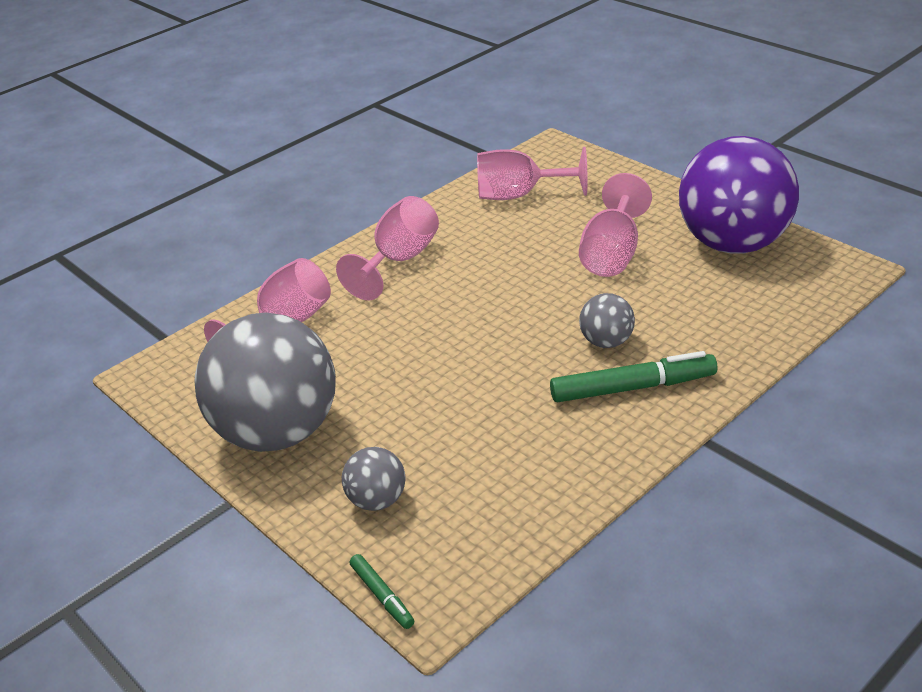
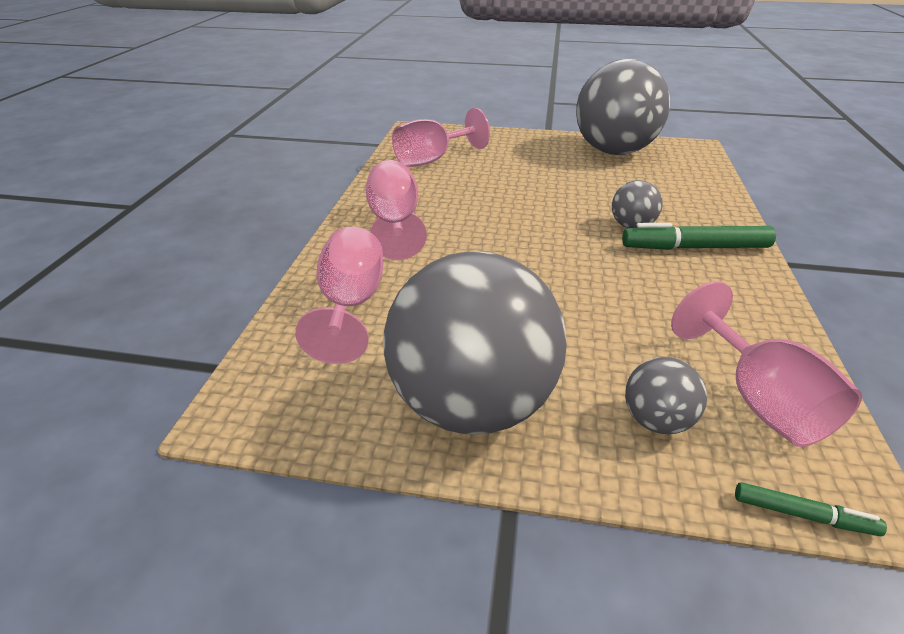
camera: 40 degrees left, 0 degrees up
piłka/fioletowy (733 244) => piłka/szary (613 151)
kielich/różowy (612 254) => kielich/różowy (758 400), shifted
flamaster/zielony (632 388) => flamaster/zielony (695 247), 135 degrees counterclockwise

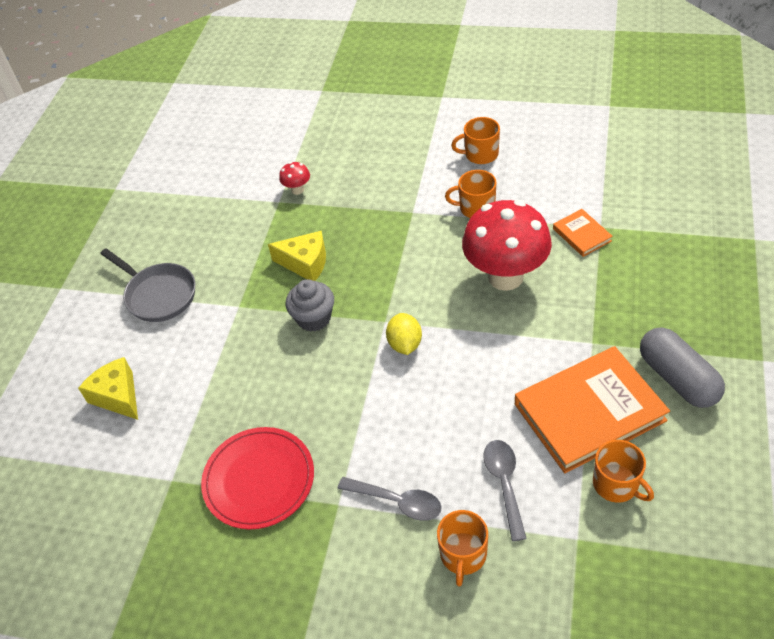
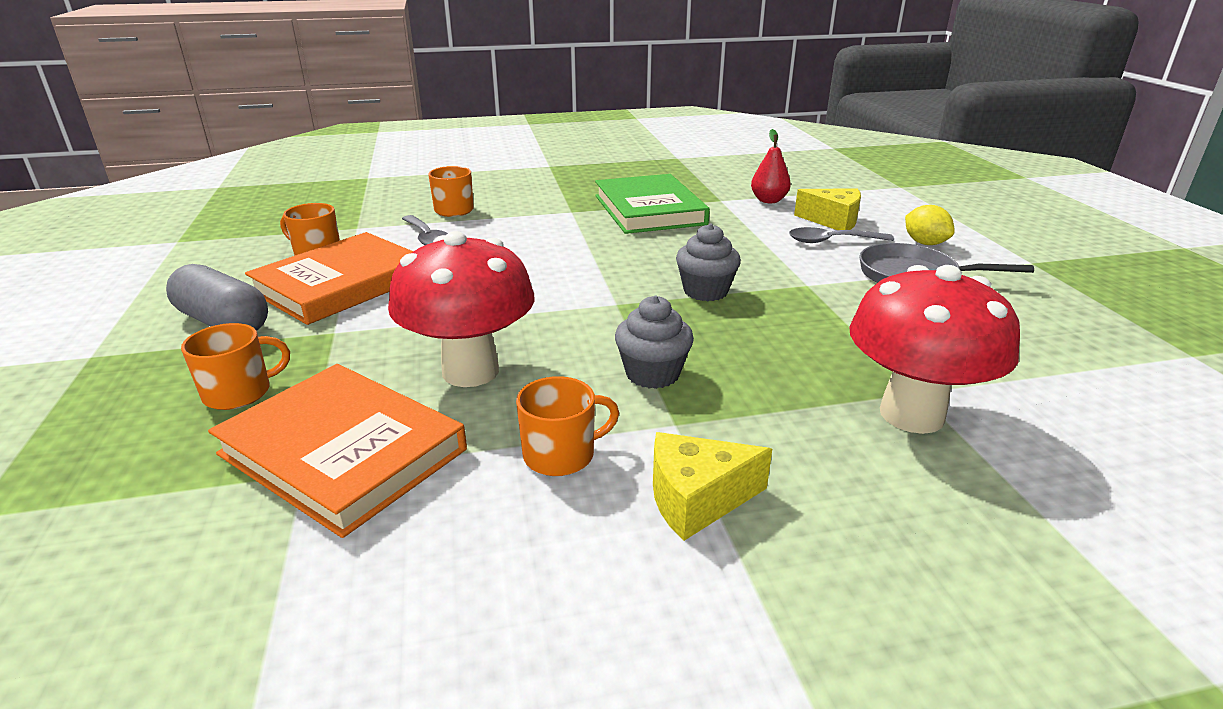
camera: 150 degrees right, 20 degrees down
kubek/pomarańczowy (480 154) => kubek/pomarańczowy (239 393), shifted
grzyb/czerwony (297 190) => grzyb/czerwony (911 414), x2.48
książka/pomarańczowy (582 235) => książka/pomarańczowy (343 452), x2.15
ser/żółty (305 263) => ser/żółty (696 499), shifted
cytryna/żółty (405 344) => cytryna/żółty (924 243), shifted
talerz/czerwony (259 479) => książka/zielony (649 210)
łyżka/szary (397 502) => łyżka/szary (832 241), shifted
nothing => gruszka/czerwony (768 200)
nothing => muffinka/szary (652 374)

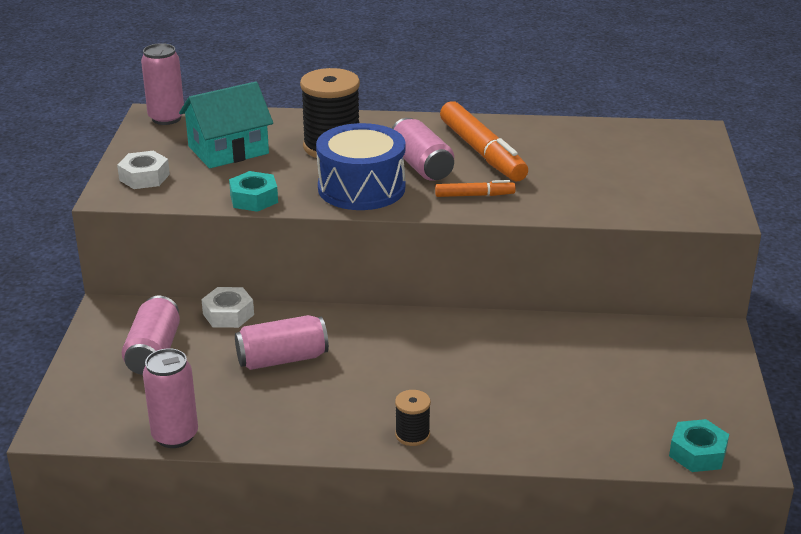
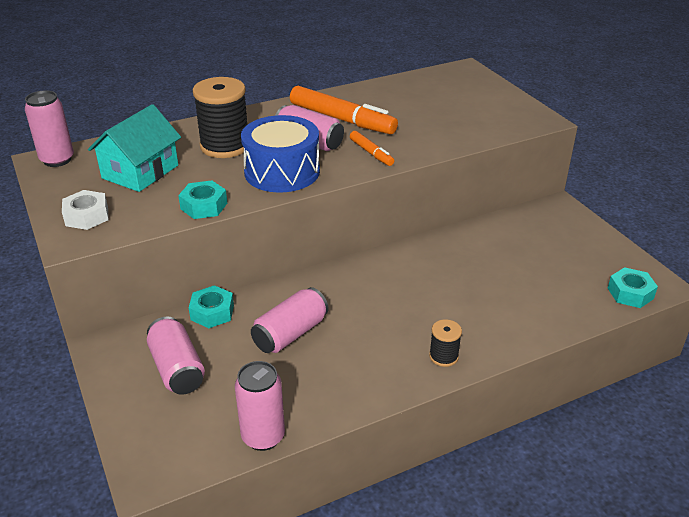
camera: 30 degrees left, 5 degrees up
flamaster/pomarańczowy (474 195) => flamaster/pomarańczowy (371 153), 90 degrees clockwise
nakrętka/biały (228 314) => nakrętka/turkusowy (212 312)

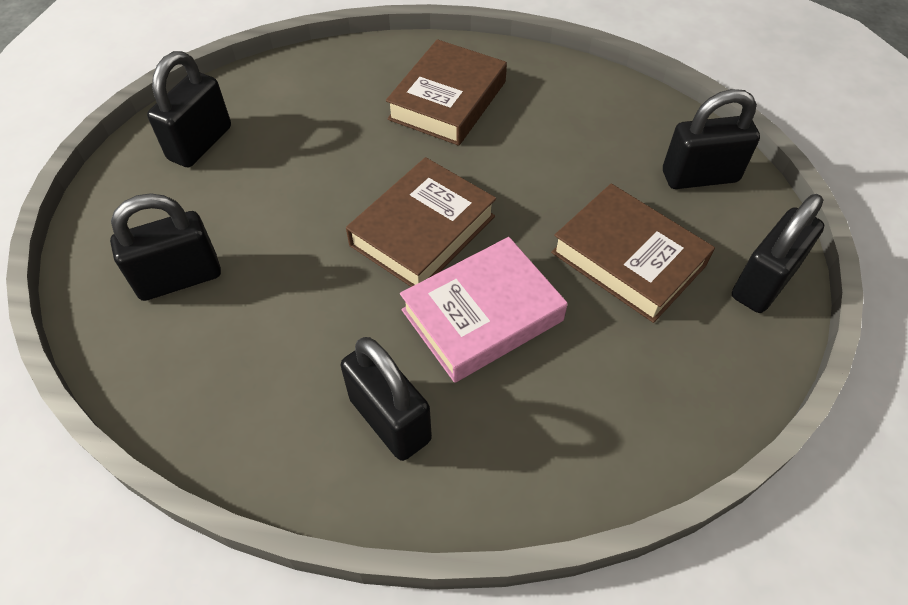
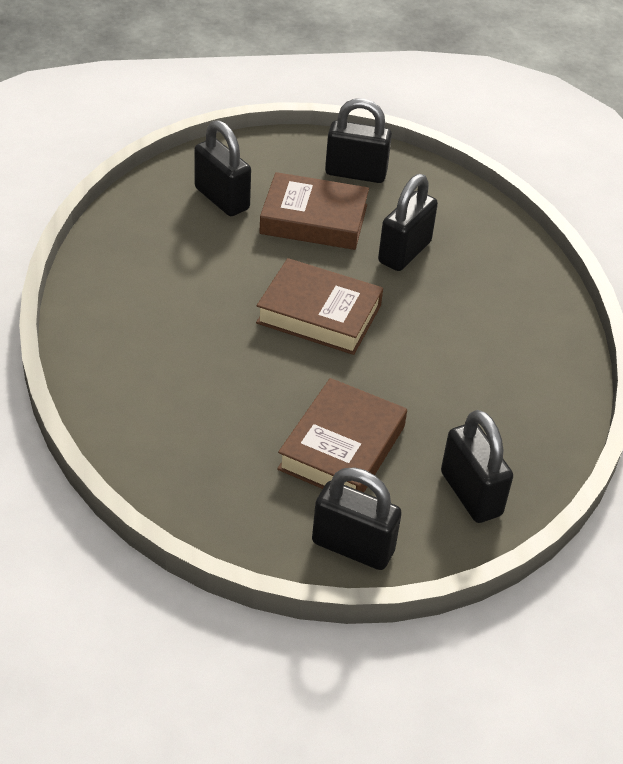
camera: 70 degrees right, 10 degrees down
książka/brązowy (448 100) => książka/brązowy (314 219), shifted
książka/różowy (482 315) => nothing
kłódka/czarny (390 419) => kłódka/czarny (404 252), shifted

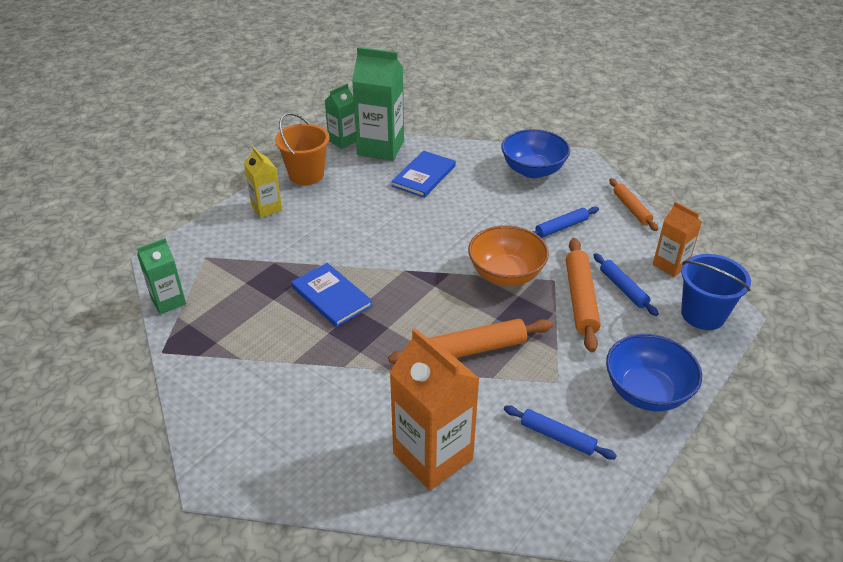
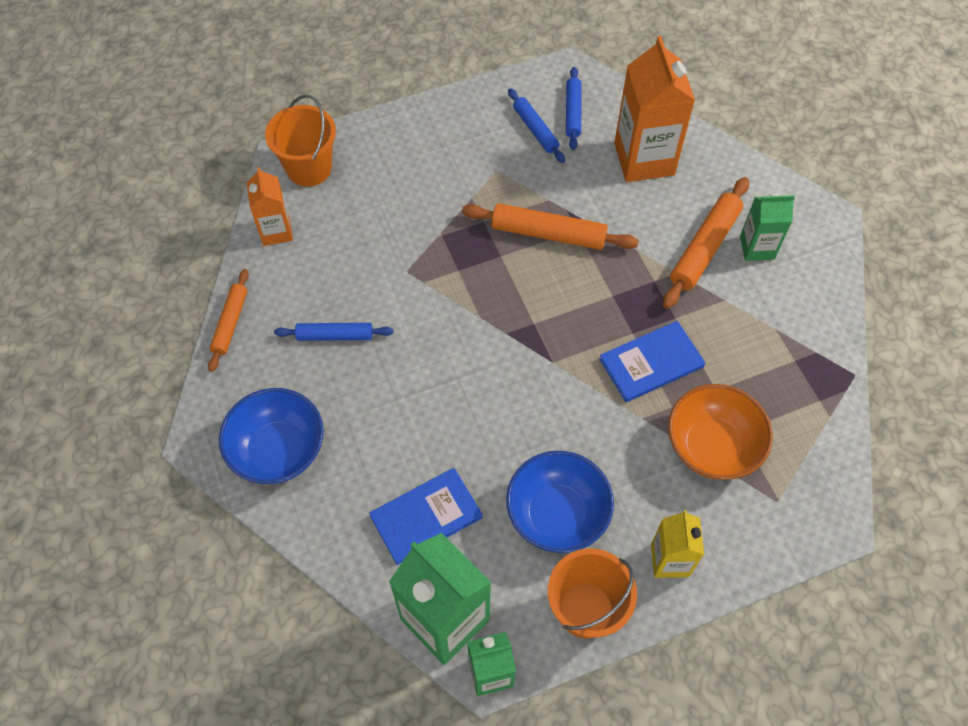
camera: 150 degrees left, 20 degrees up
miska/pomarańczowy (506 274) => miska/pomarańczowy (712 446), shifted
karton mleka/zielony (168 301) => karton mleka/zielony (757 247), shifted
wałek do ciasta/pomarańczowy (580 299) => wałek do ciasta/pomarańczowy (704 248), shifted
wałek do ciasta/niebieski (623 288) => wałek do ciasta/niebieski (573 112), shifted
wiadro/niebieski (703 314) => wiadro/pomarańczowy (309 168)
książka/niebieski (331 296) => książka/niebieski (651 363), 75 degrees clockwise
miska/niebieski (646 392) => miska/niebieski (557 514), shifted

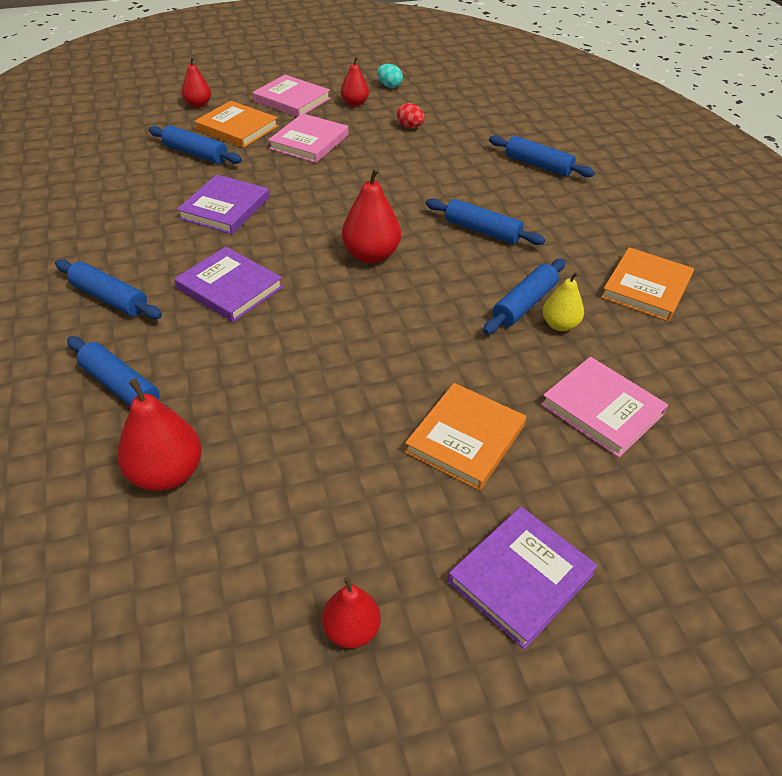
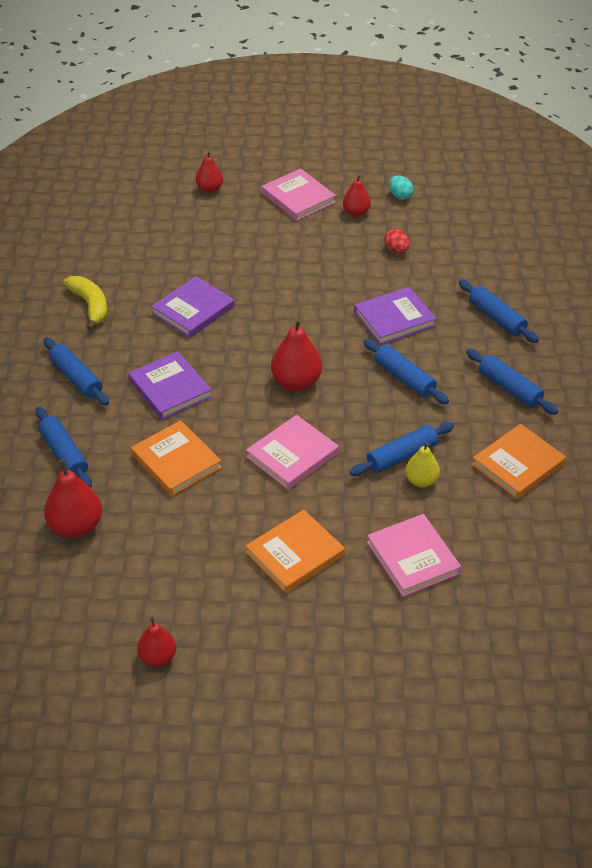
camera: 20 degrees right, 0 degrees up
książka/pomarańczowy (237 128) => książka/pomarańczowy (176 461), shifted
książka/różowy (309 142) => książka/różowy (292 455), shifted
wałek do ciasta/niebieski (195 154) => wałek do ciasta/niebieski (509 388), shifted
książka/fioletowy (520 577) => książka/fioletowy (394 319), shifted
nothing => banan/żółty (90 305)

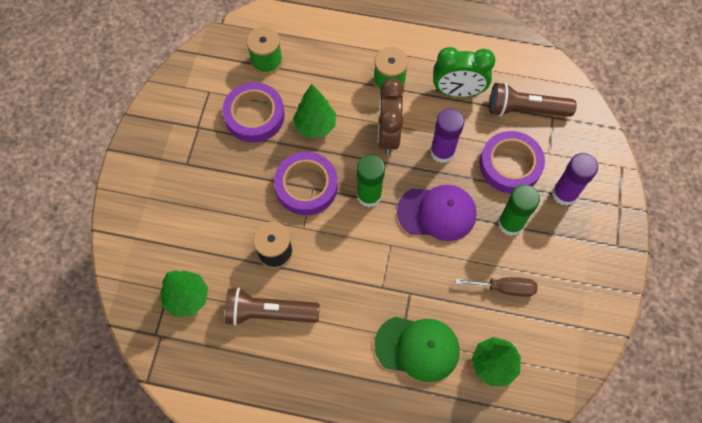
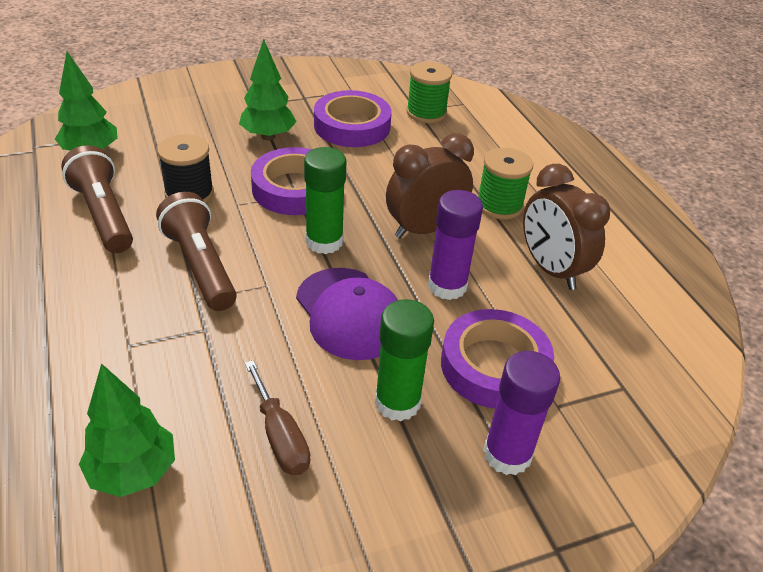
camera: 55 degrees right, 25 degrees down
budzik/zielony (457 92) => budzik/brązowy (551 269)
latarka/brązowy (525 109) => latarka/brązowy (200 266), shifted
drzewko/zielony (315 126) => drzewko/zielony (268 136), shifted
czapka/zielony (417 348) => nothing

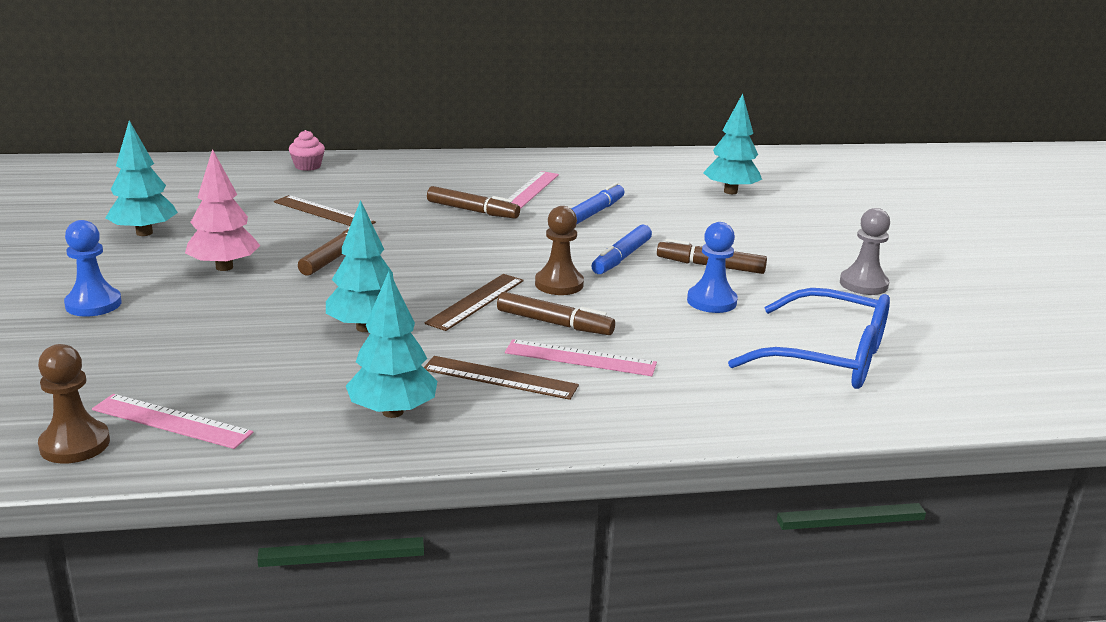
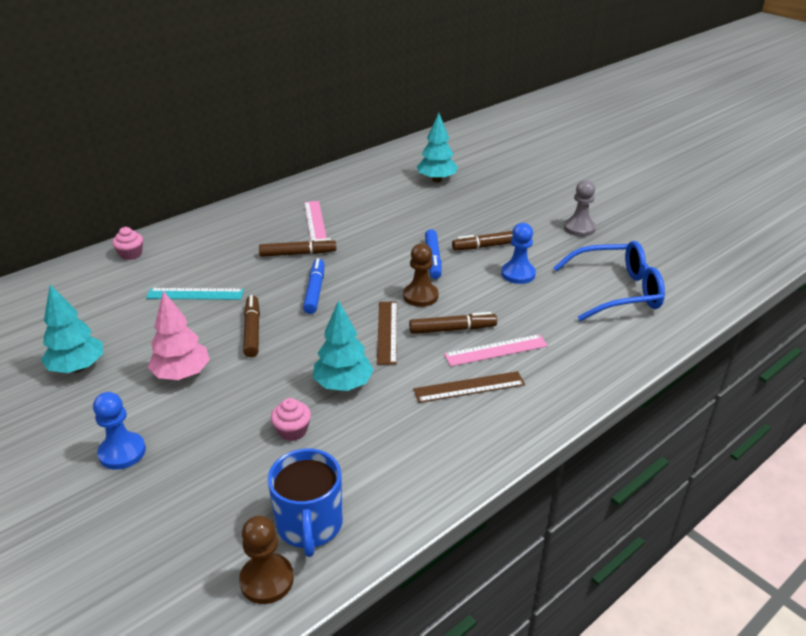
camera: 30 degrees left, 10 degrees up
flamaster/niebieski (594 213) => flamaster/niebieski (314 291), shifted
linijka/brązowy (324 212) => linijka/turkusowy (195 294)
drzewko/turkusowy (393 412) => nothing
linijka/różowy (172 421) => kubek/niebieski (309 525)
nothing => muffinka/różowy (292 431)

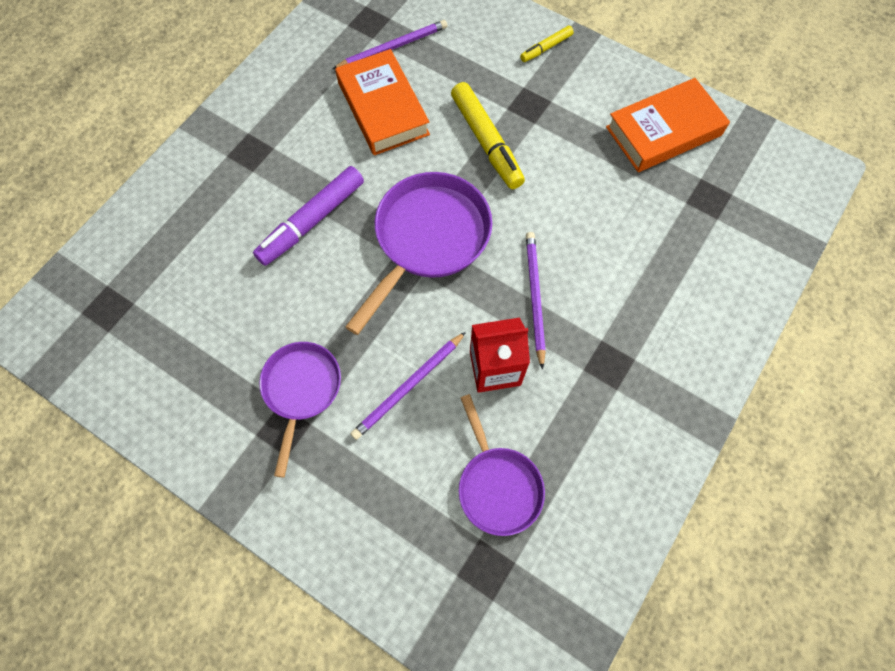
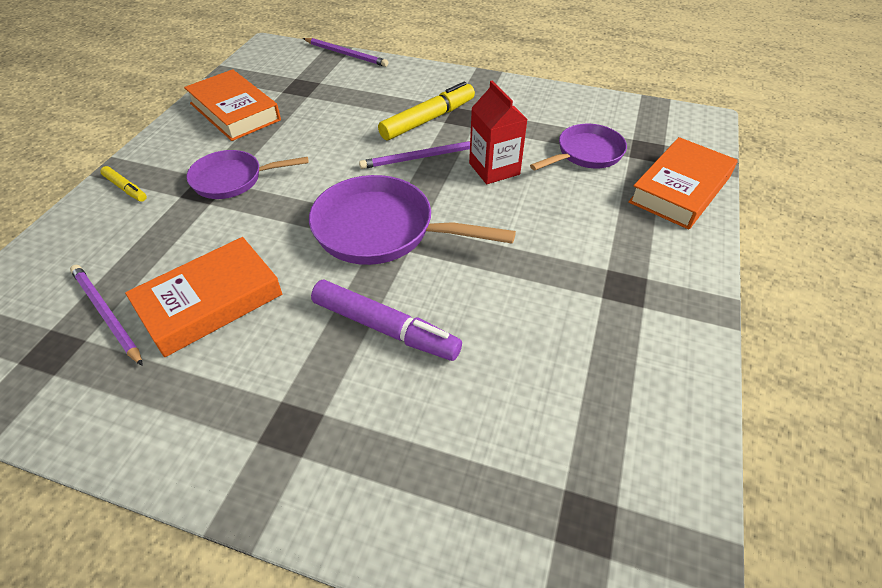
camera: 105 degrees left, 20 degrees down
flamaster/żółty (486 141) => flamaster/żółty (427 120), shifted
ołówek/fioletowy (408 387) => ołówek/fioletowy (346 54), shifted
patelnia/fioletowy (301 390) => patelnia/fioletowy (233 179), shifted
nothing => książka/pomarańczowy (680 189)

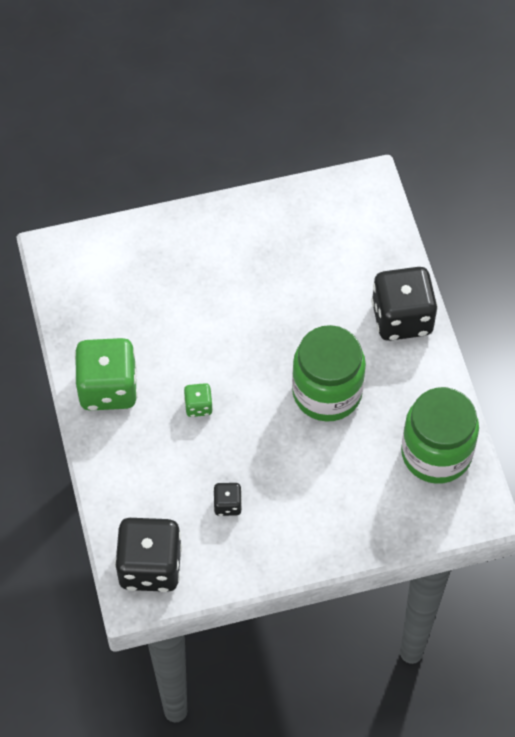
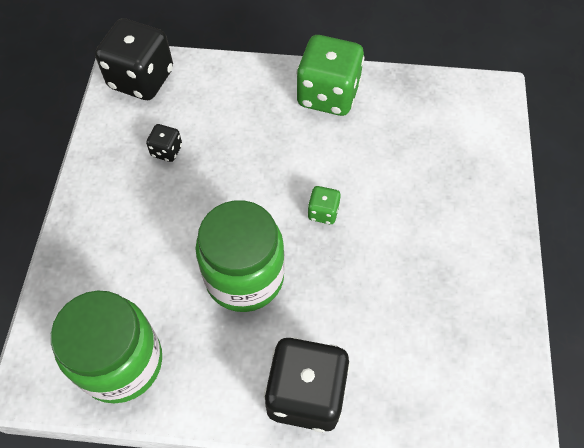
camera: 110 degrees right, 0 degrees up
kostka do gry/zielony (198 406) => kostka do gry/zielony (323 212), shifted

